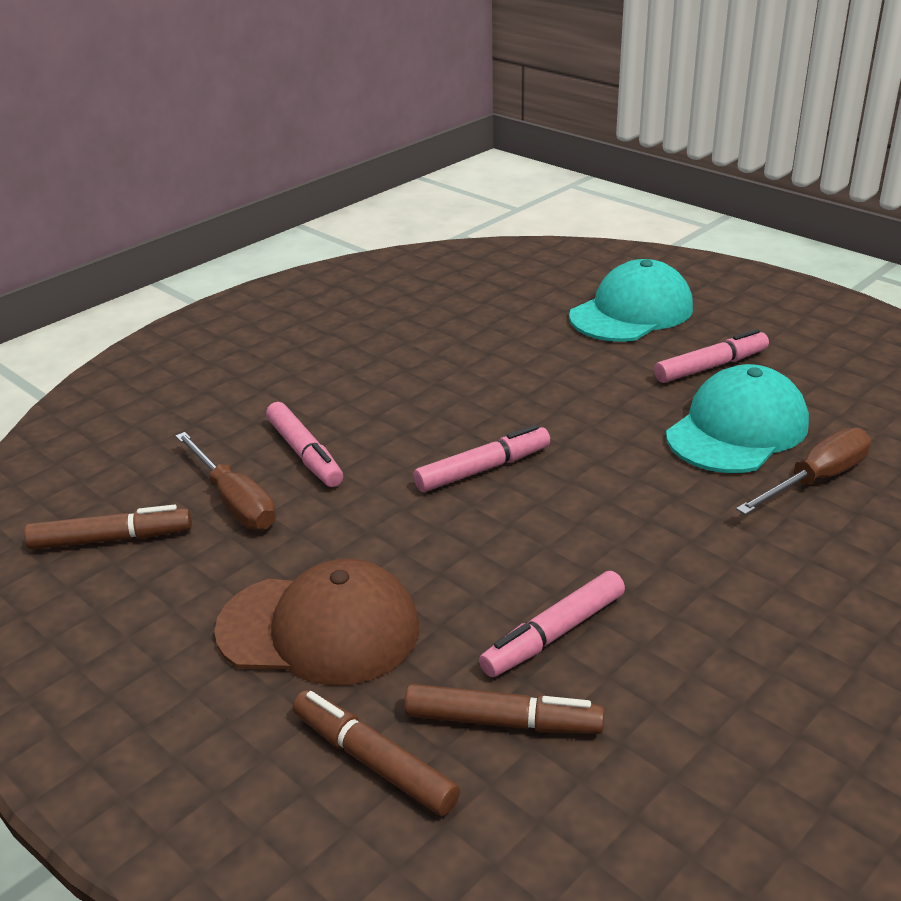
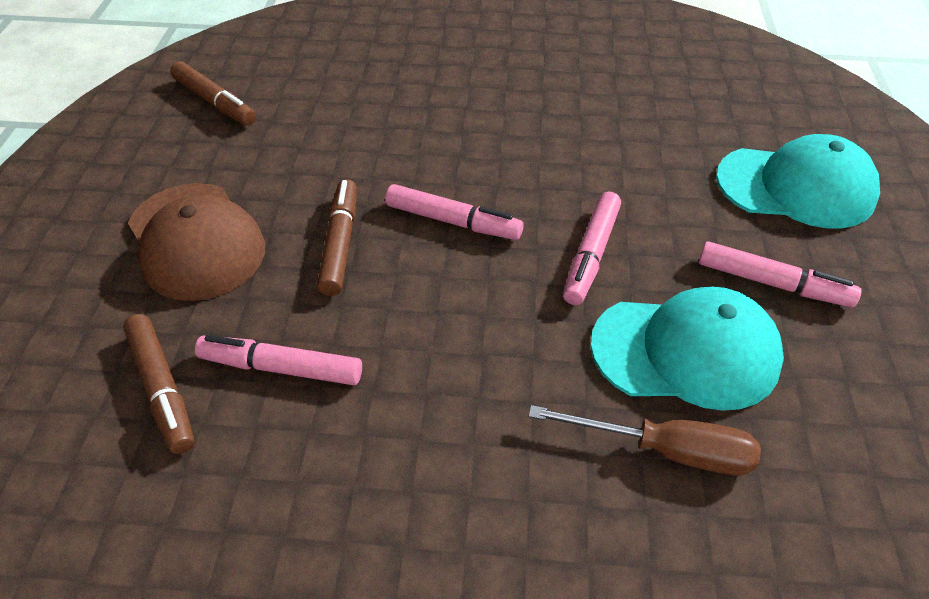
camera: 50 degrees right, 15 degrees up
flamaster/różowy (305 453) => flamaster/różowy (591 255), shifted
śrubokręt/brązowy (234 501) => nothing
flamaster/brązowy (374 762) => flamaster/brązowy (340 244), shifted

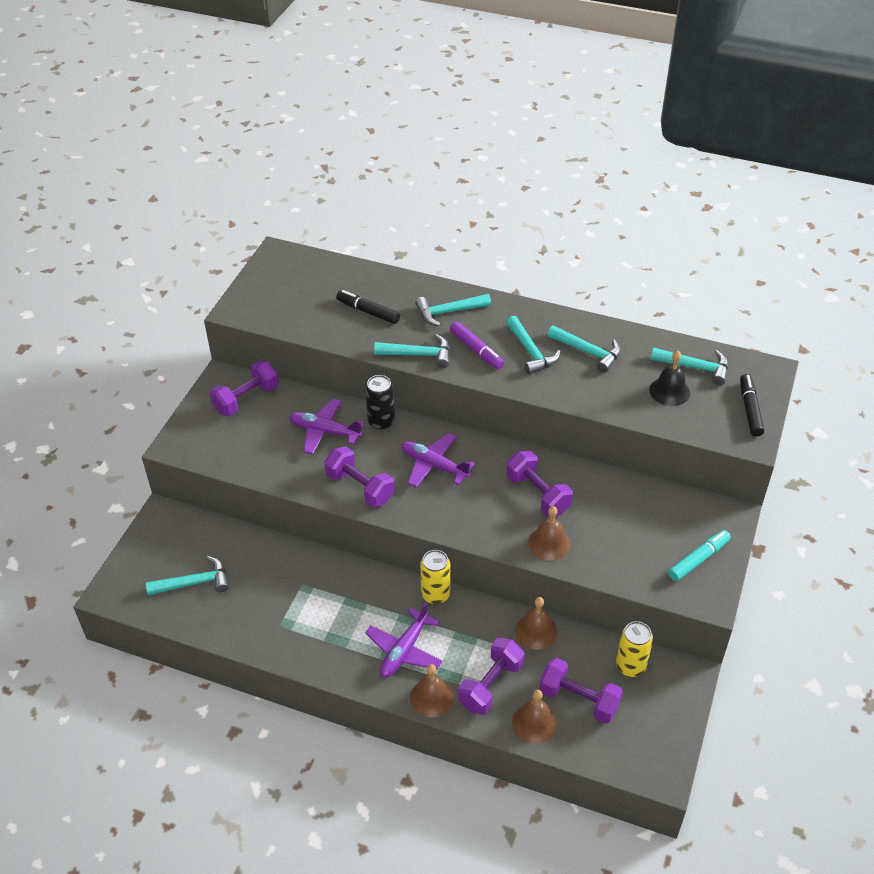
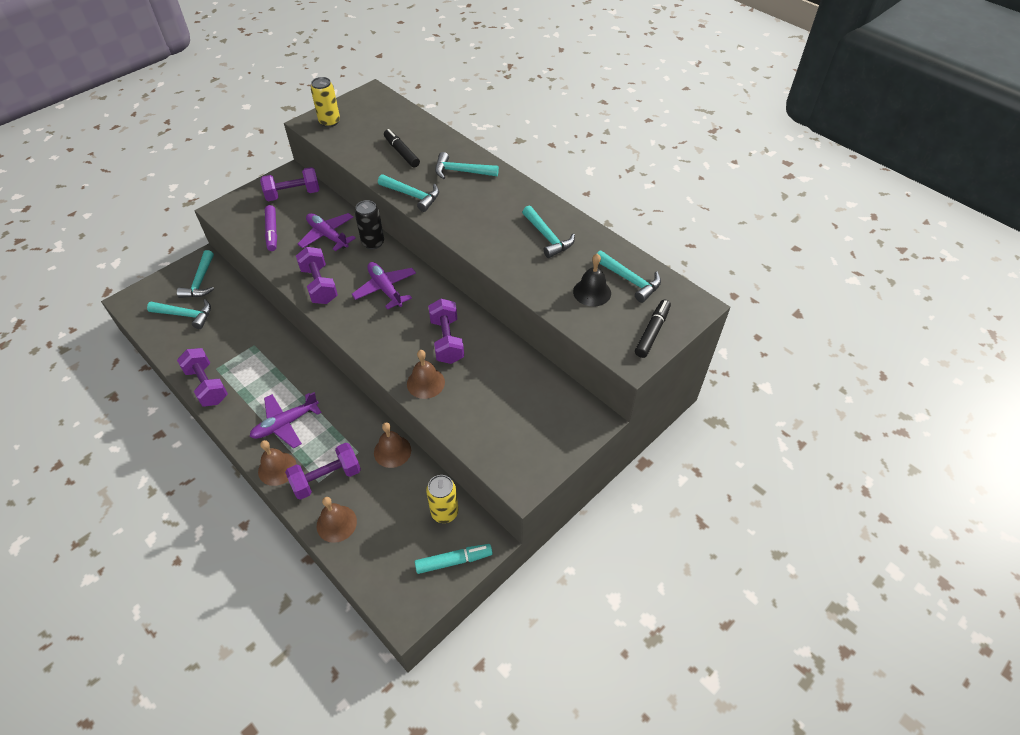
camera: 25 degrees right, 5 degrees up
młotek/turkusowy (531 352) => młotek/turkusowy (200 281), shifted
flamaster/fioletowy (476 350) => flamaster/fioletowy (272 232), shifted
flamaster/turkusowy (698 559) => flamaster/turkusowy (453 561), shifted
puszka/żółty (435 594) => puszka/żółty (329 122), shifted
hantel/fioletowy (579 699) => hantel/fioletowy (207 385), shifted

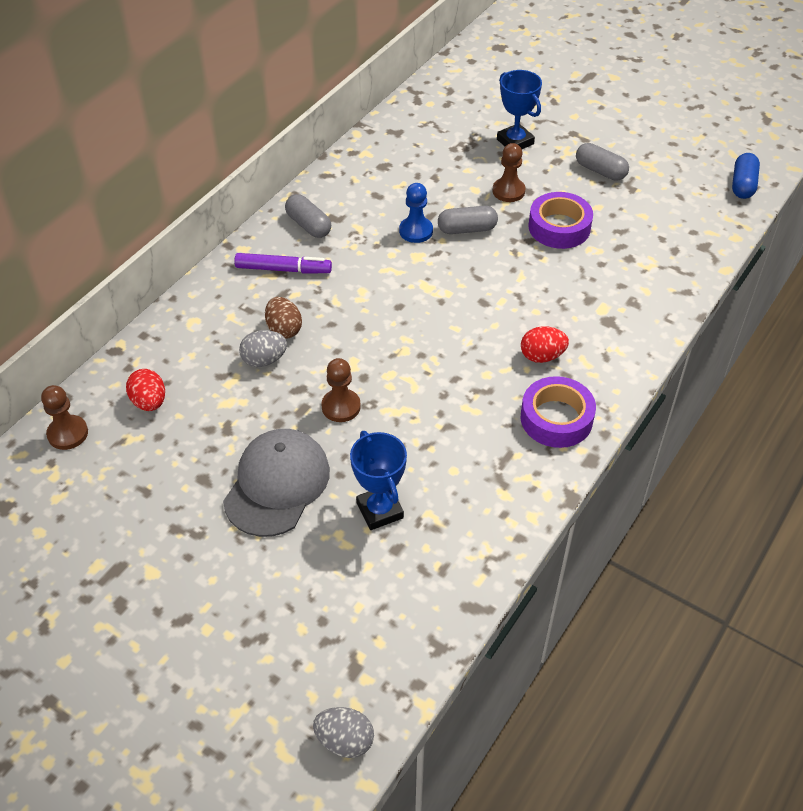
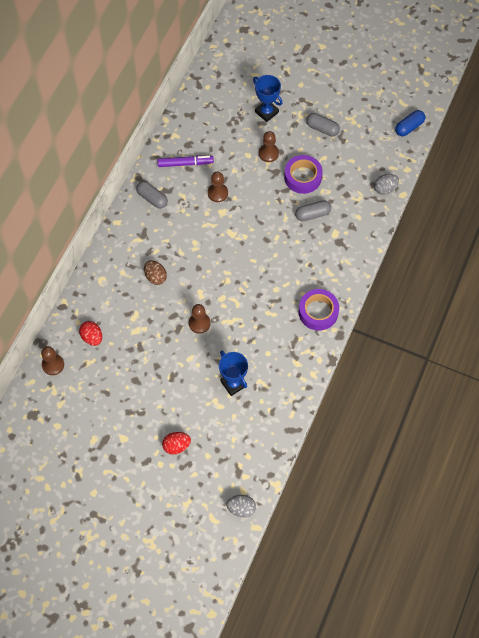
camera: 10 degrees left, 15 degrees up
kapsułka/niebieski (743 185) => kapsułka/niebieski (409 127), 45 degrees clockwise
pionek/niebieski (416 231) => pionek/brązowy (218 193)
kapsułka/szary (467 229) => kapsułka/szary (312 214), shifted
flamaster/fioletowy (283 269) => flamaster/fioletowy (185 163), shifted
jajko/czerwony (542 356) => jajko/czerwony (176 446), shifted
jajko/szary (264 360) => jajko/szary (385 189), shifted
czapka/szary (277 484) => nothing

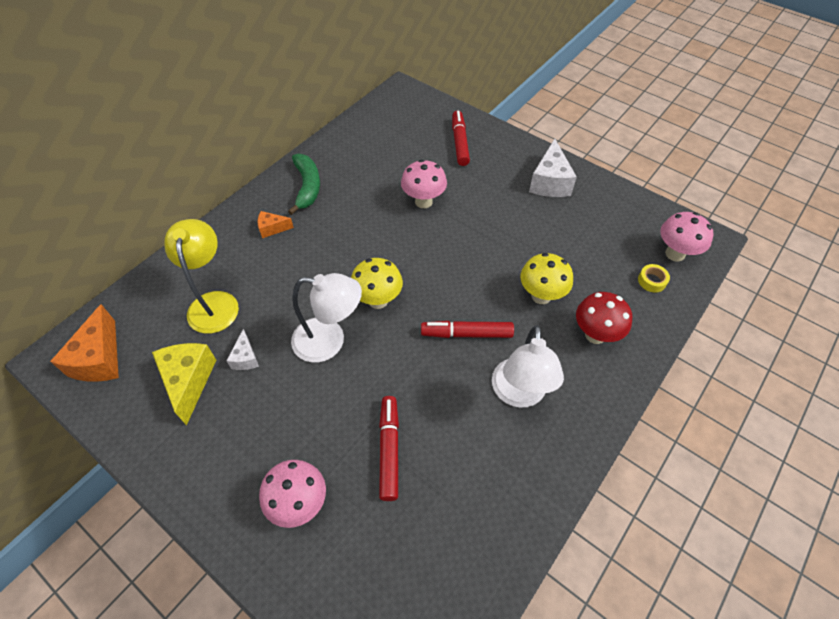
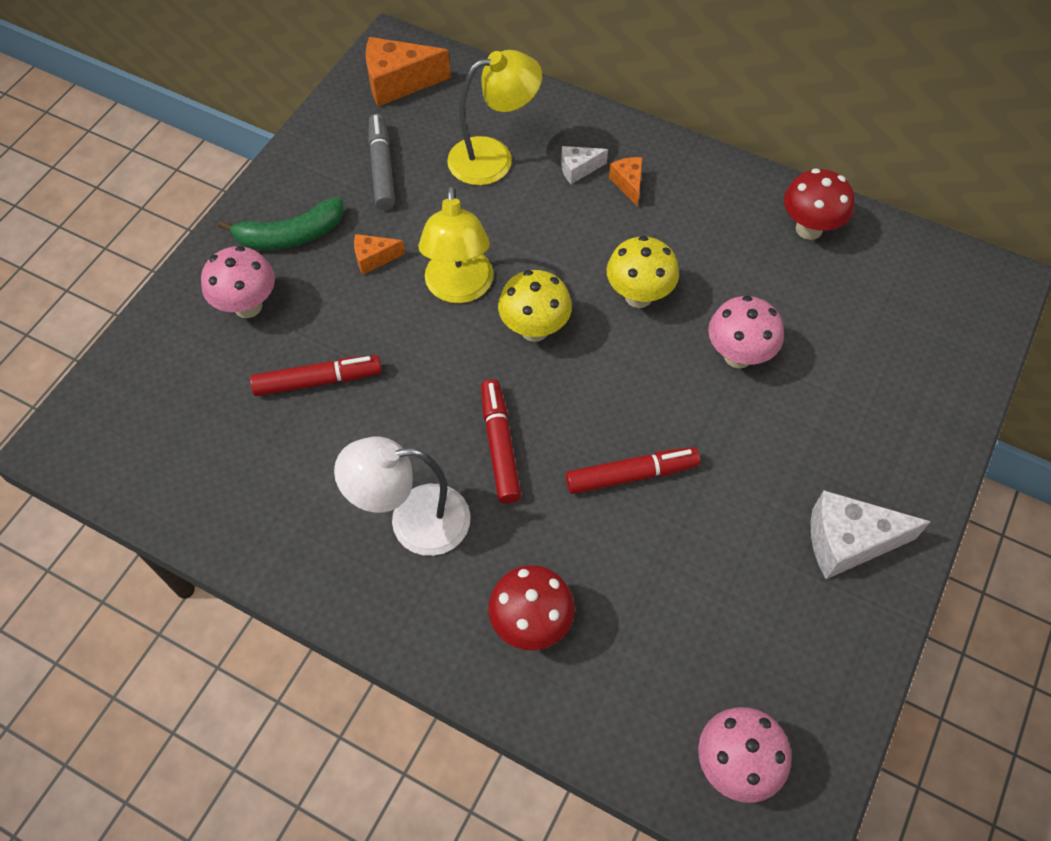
camera: 80 degrees right, 5 degrees up
flamaster/czerwony (460 142) => flamaster/czerwony (631 475), shifted
banan/zielony (307 187) => banan/zielony (290 235), shifted
grzyb/żółty (541 296) => grzyb/żółty (638 296), shifted
taśma klejąca/żółty (652 281) => nothing
lampka/biały (329 341) => lampka/żółty (459 289)
ser/biały (245 358) => ser/biały (578 169), shifted
ser/żółty (189 381) => flamaster/szary (382 168)
nothing => grzyb/czerwony (809 229)
nothing => ser/pomarańczowy (374 258)

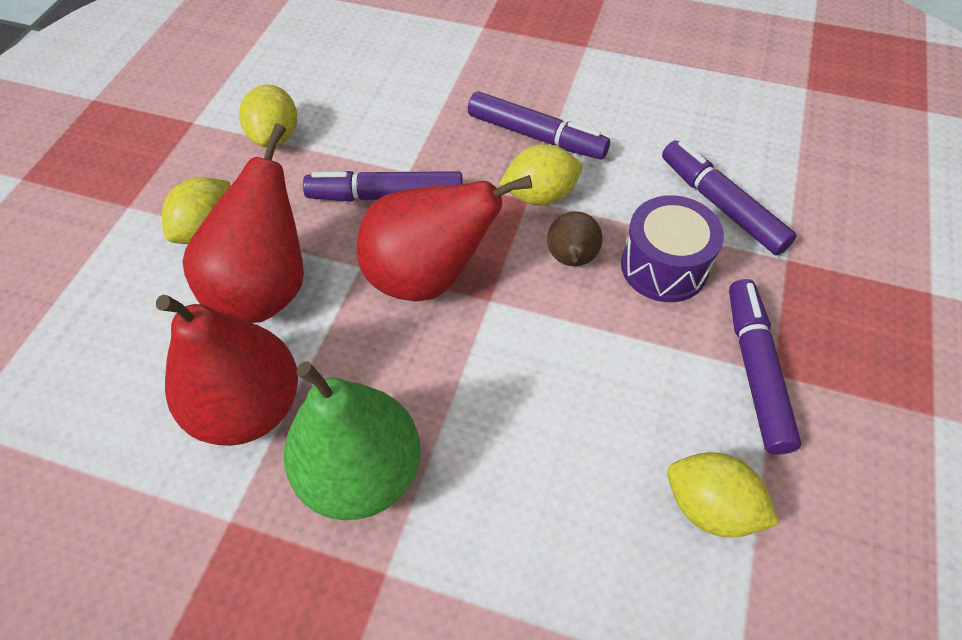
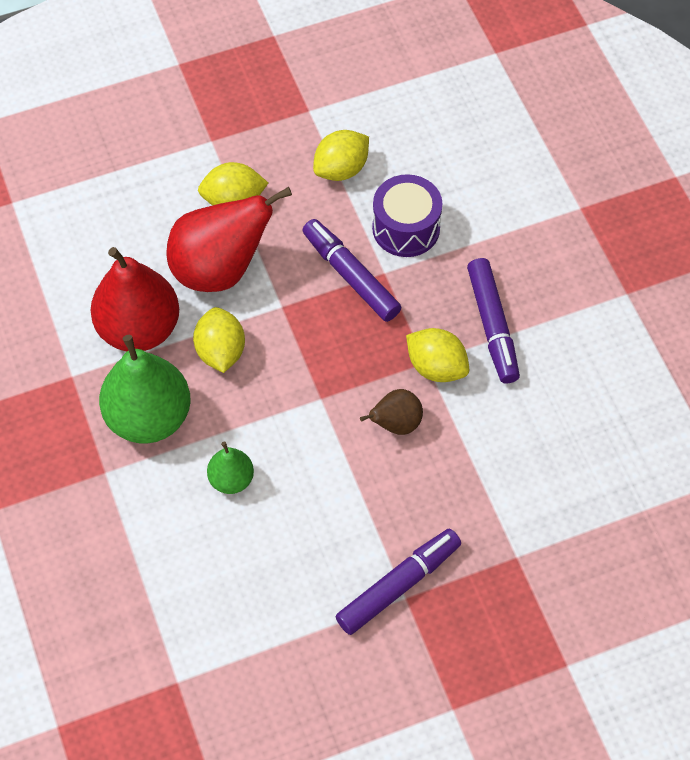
camera: 50 degrees right, 5 degrees up
flamaster/fioletowy (721 205) => nothing
gruszka/czerwony (428 277) => nothing
bęben/fioletowy (664 266) => bęben/fioletowy (406 228), shifted
cytryna/żółty (710 507) => cytryna/żółty (220 351), shifted
nothing => gruszka/zielony (231 479)

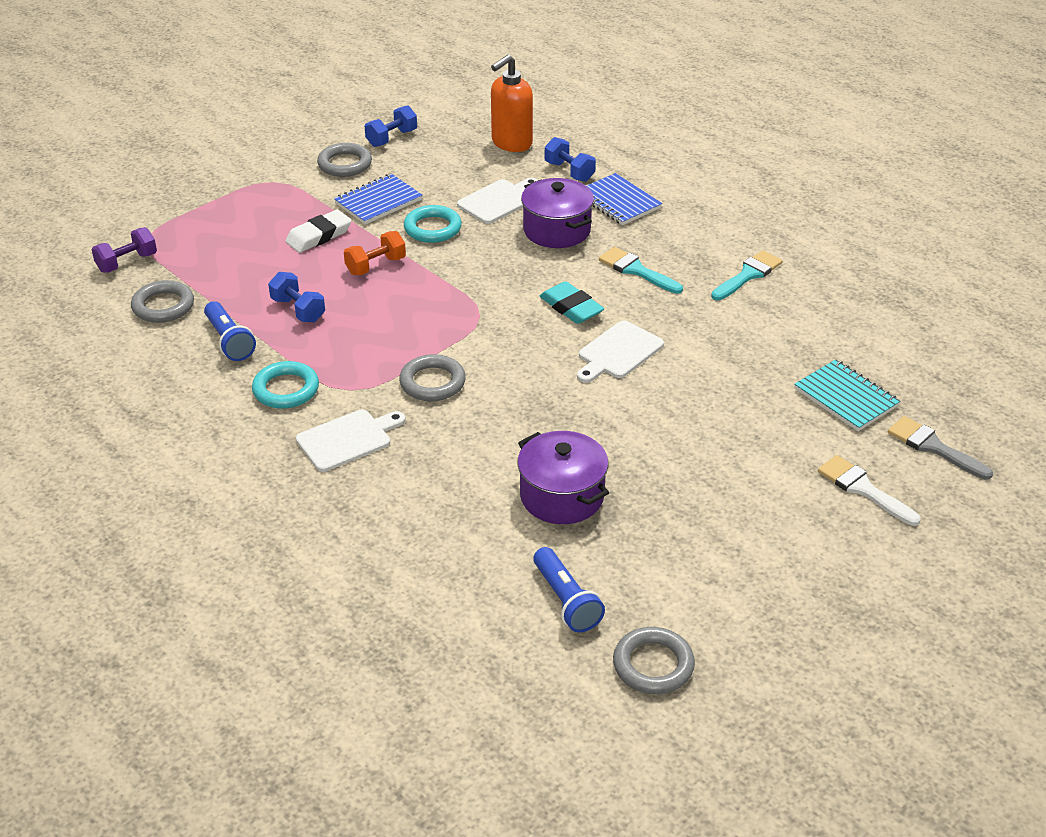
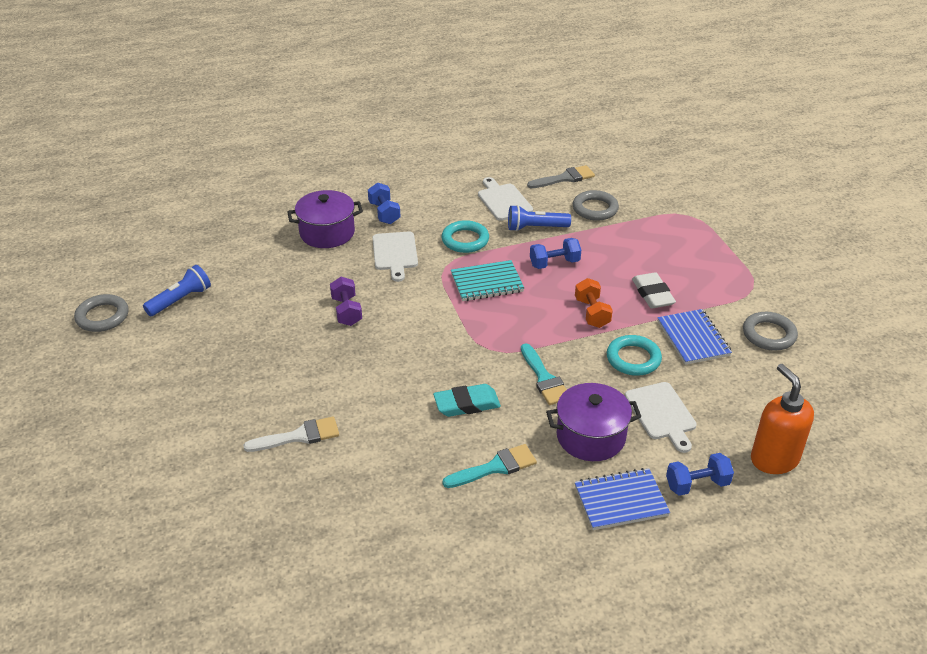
camera: 115 degrees right, 0 degrees up
hantel/niebieski (391 138) => hantel/niebieski (384 213), shifted
hantel/fioletowy (127 263) => hantel/fioletowy (346 311), shifted
pędzel/turkusowy (748 275) => pędzel/turkusowy (544 378), shifted
deska do krojenia/biały (618 352) => deska do krojenia/biały (503 201), shifted
pierścień/szary (432 382) => nothing
zeszyt/turkusowy (846 398) => zeszyt/turkusowy (487 283), shifted
pędzel/szary (933 447) => pędzel/szary (564 178), shifted
garnek/fioletowy (562 496) => garnek/fioletowy (327 233), shifted
pędzel/biały (863 489) => pędzel/biały (299 436), shifted
latarka/niebieski (566 601) => latarka/niebieski (180 300), 135 degrees clockwise

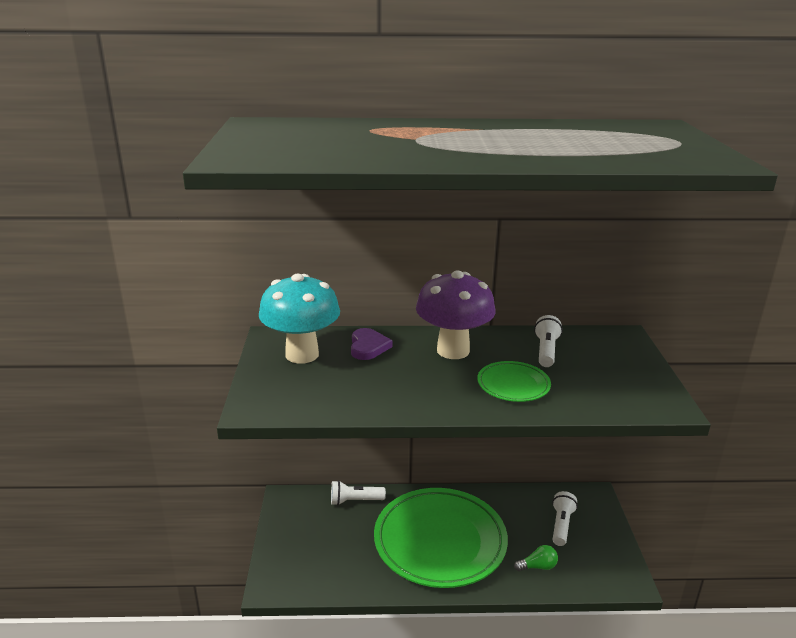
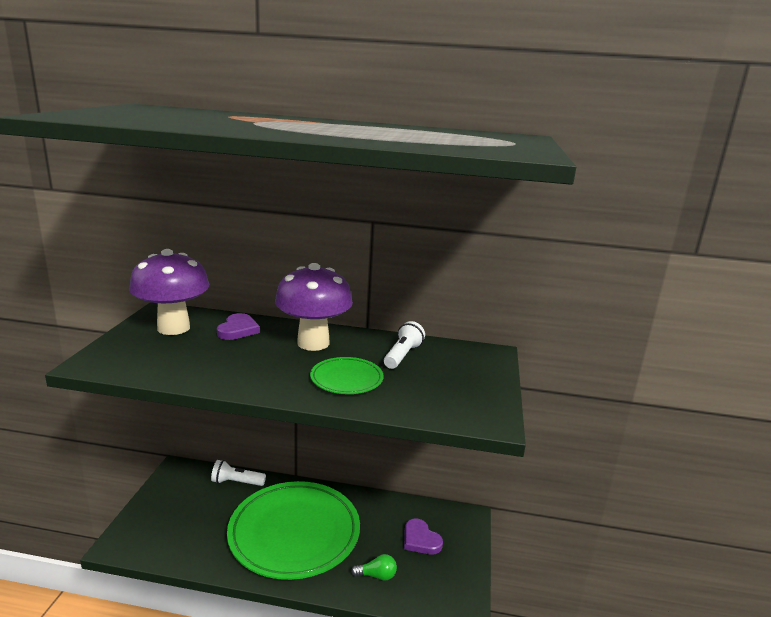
camera: 10 degrees right, 5 degrees down
grzyb/turkusowy (302 354) => grzyb/fioletowy (173 328)
latarka/biały (561 525) => serce/fioletowy (420 540)

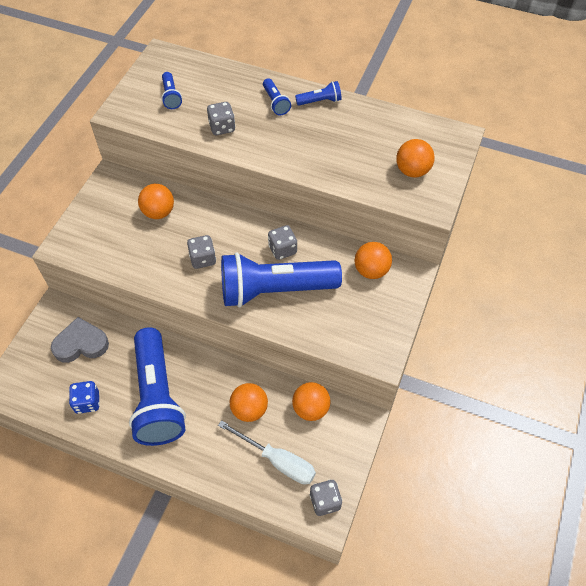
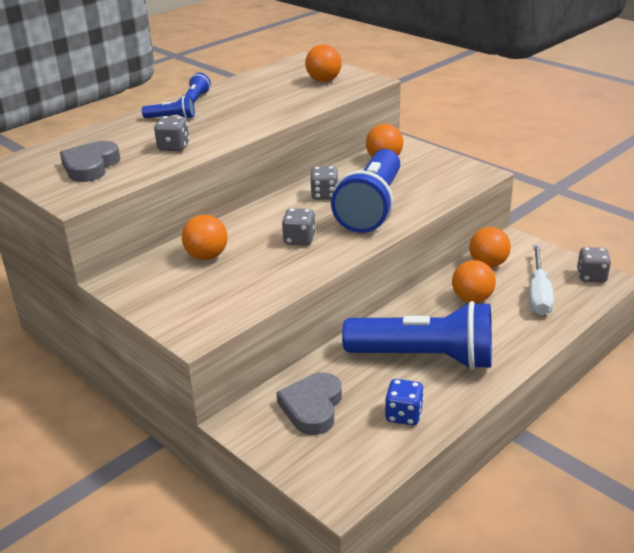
camera: 65 degrees left, 25 degrees down
latarka/niebieski (171 96) => serce/szary (90 166)
śrubokręt/biały (277 460) => śrubokręt/biały (538 294), 135 degrees clockwise

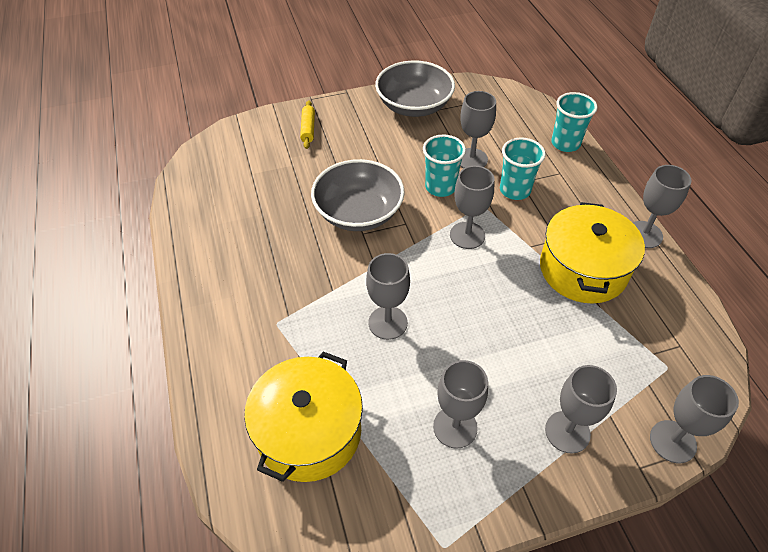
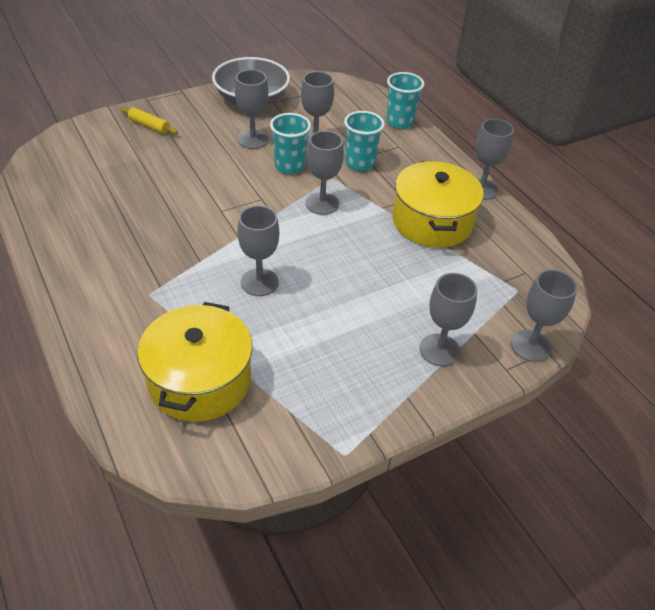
camera: 15 degrees left, 5 degrees down
wałek do ciasta/żółty (308 129) => wałek do ciasta/żółty (149 126), 45 degrees counterclockwise
miska/szary (358 212) => nothing
kielich/szary (455 427) => kielich/szary (253 139), shifted

